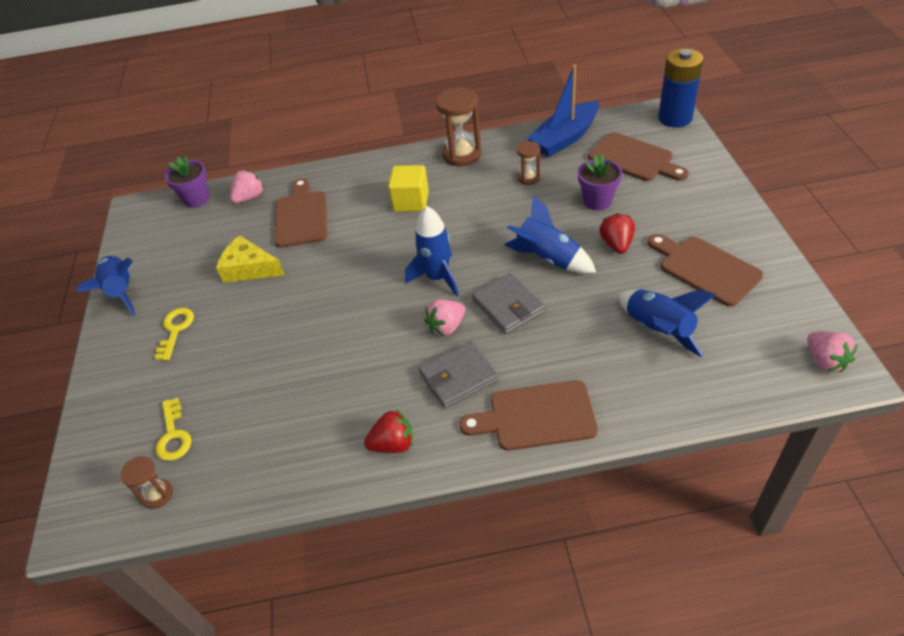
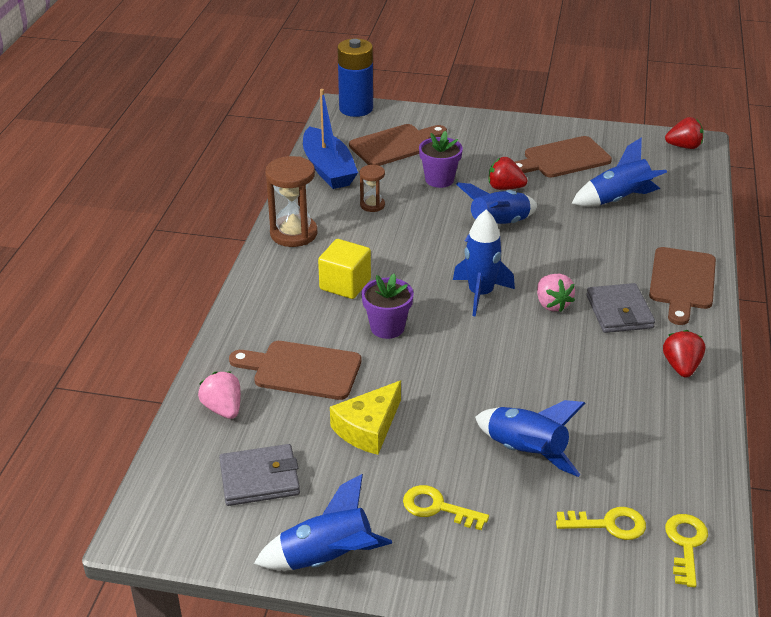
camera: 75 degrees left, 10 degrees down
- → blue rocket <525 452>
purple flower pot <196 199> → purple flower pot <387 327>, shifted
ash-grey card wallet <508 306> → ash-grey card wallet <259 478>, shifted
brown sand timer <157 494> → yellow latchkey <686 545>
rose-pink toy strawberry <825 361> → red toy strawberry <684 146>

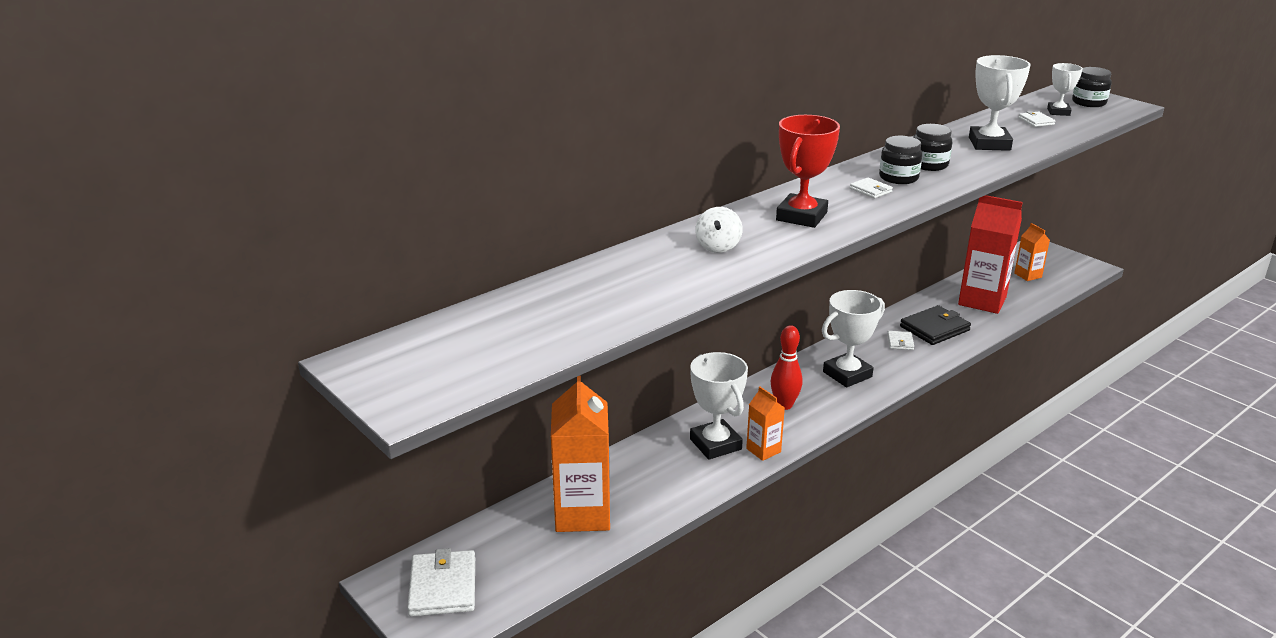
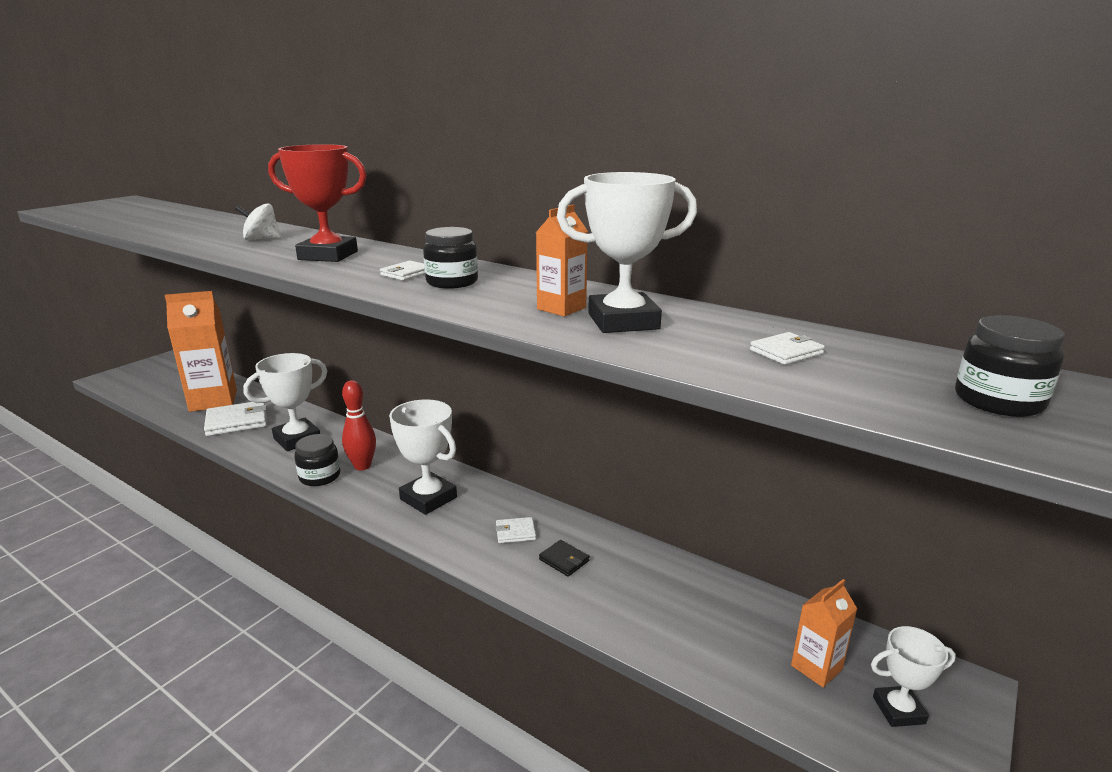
camera: 75 degrees right, 5 degrees down
red milk carton <982 301> → -
pure white card wallet <443 587> → pure white card wallet <237 421>, shifted
orange milk carton <763 450> → orange milk carton <561 308>, shifted
black jar <929 165> → black jar <320 476>, shifted
pure white prize cup <1058 112> → pure white prize cup <898 710>, shifted
black card wallet <934 328> → black card wallet <564 560>, x0.52

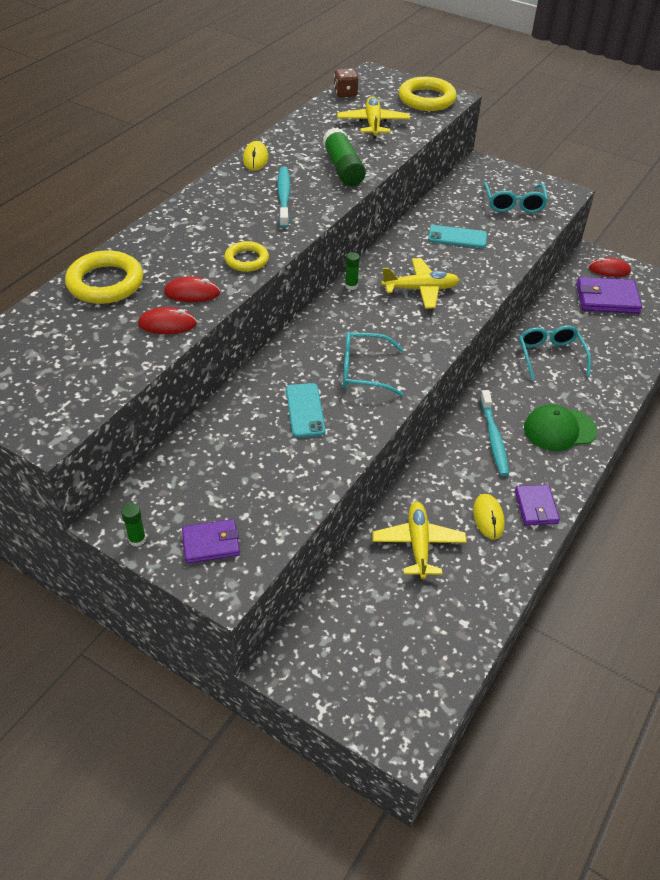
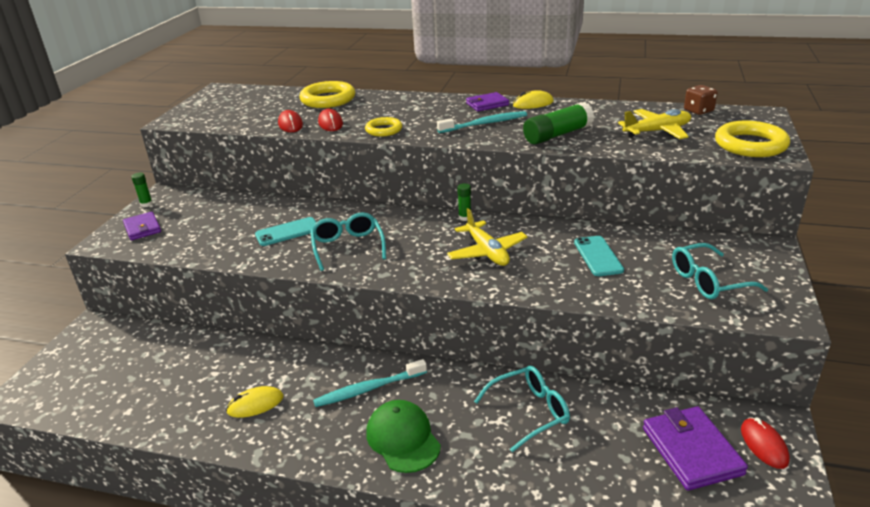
camera: 75 degrees right, 15 degrees down
yellow aeroplane <418 544> → -
purple card wallet <536 507> → purple card wallet <487 104>, shifted

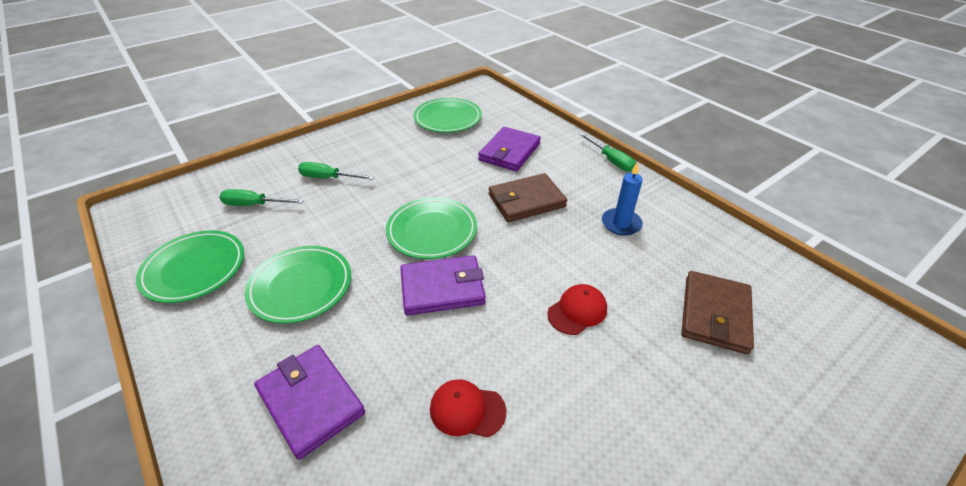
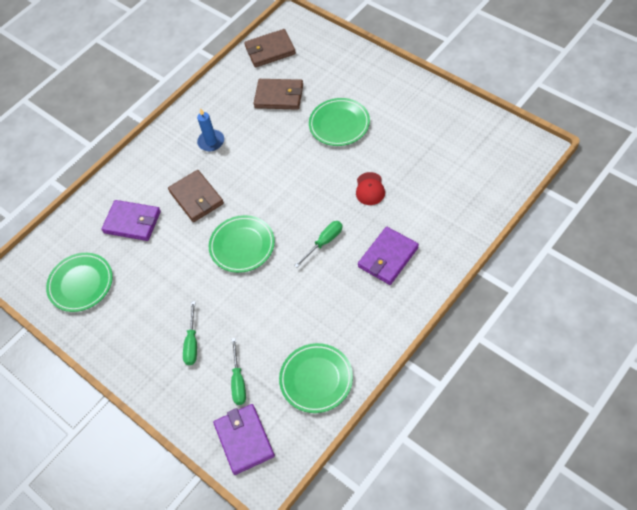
camera: 95 degrees left, 15 degrees up
red peaked cap <577 311> → -
- → brown card wallet <270 50>
emerald plate <301 286> → emerald plate <339 124>, shifted
purple card wallet <442 288> → purple card wallet <244 440>, shifted
emerald screwdriver <611 161> → emerald screwdriver <324 242>, shifted

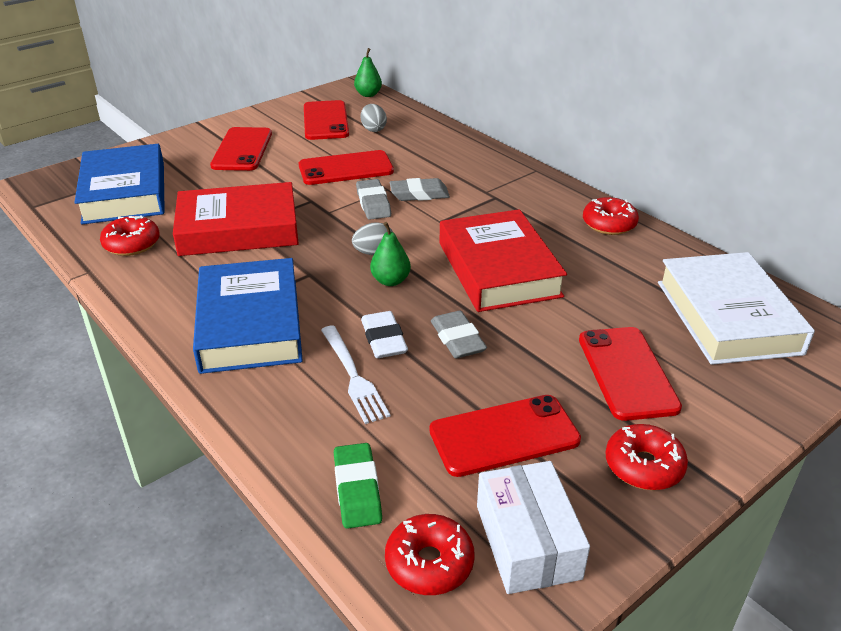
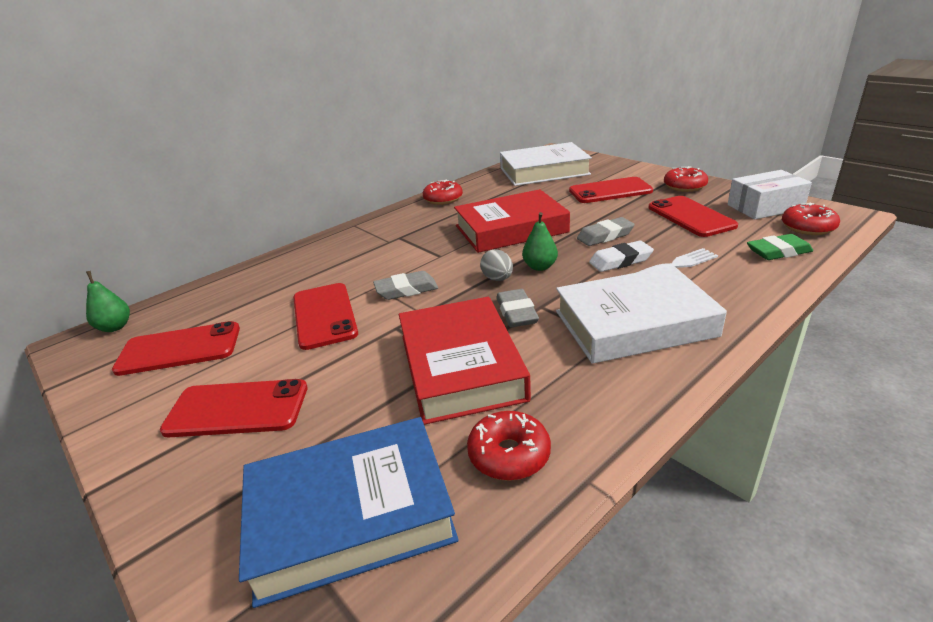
camera: 90 degrees left, 5 degrees down
ash-grey toy egg <373 129> → -
ash-grey gum eraser <419 194> → ash-grey gum eraser <516 313>, shifted
blue book <250 324> → pure white book <634 323>

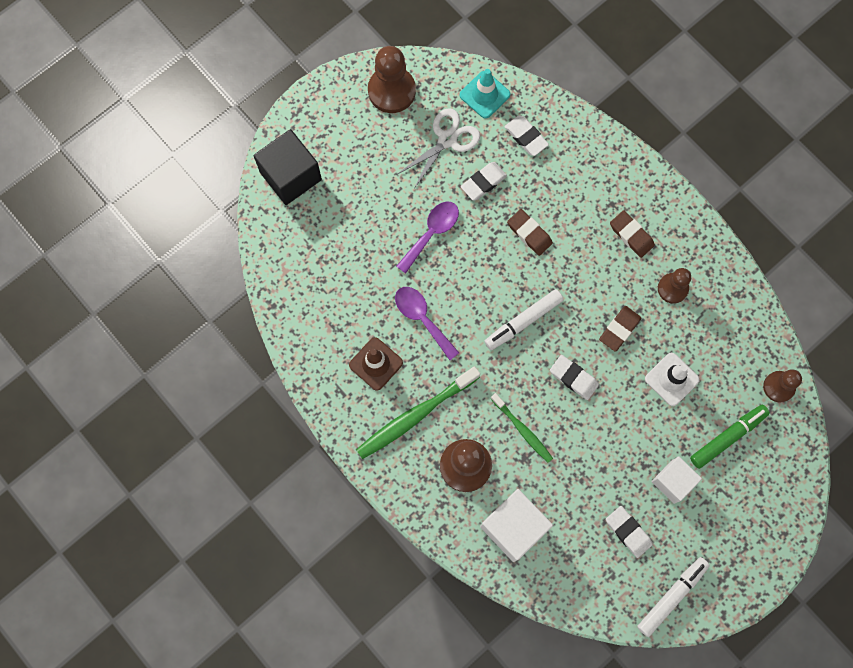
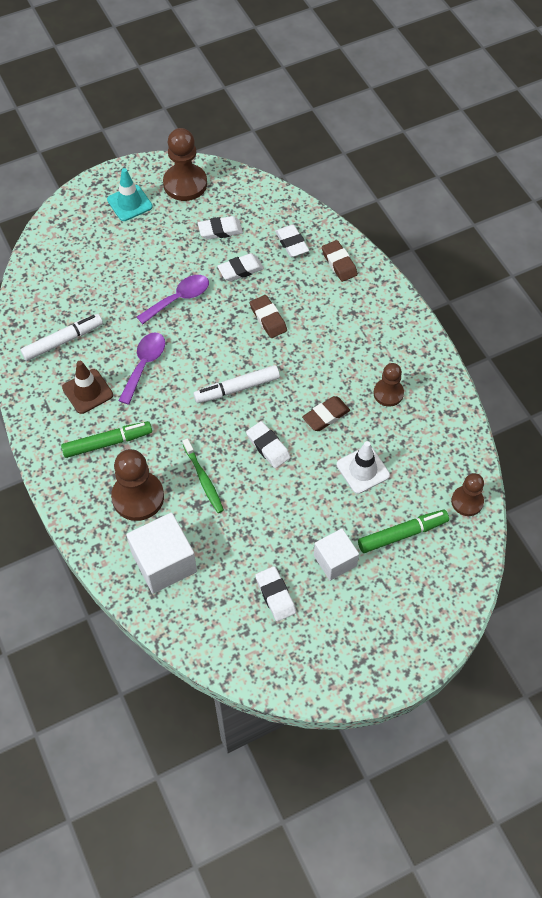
camera: 15 degrees right, 15 degrees down
black block <291 176> → -
teal safety cone <484 95> → teal safety cone <129 203>, shifted
brown gum eraser <631 235> → brown gum eraser <339 263>, shifted
pure white felt pen <672 596> → pure white felt pen <63 341>, shifted
emerald toothbrush <416 415> → emerald felt pen <107 443>
pure white shears <447 140> → pure white gum eraser <220 230>
purple teaspoon <422 318> → purple teaspoon <144 364>, 45 degrees clockwise

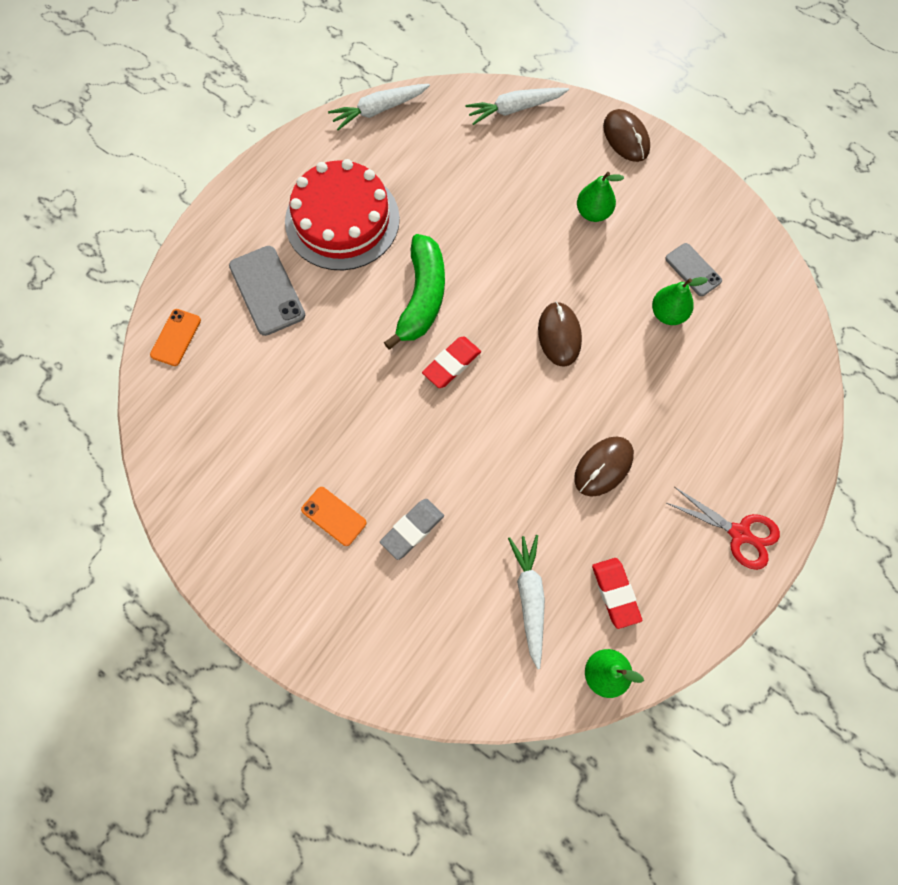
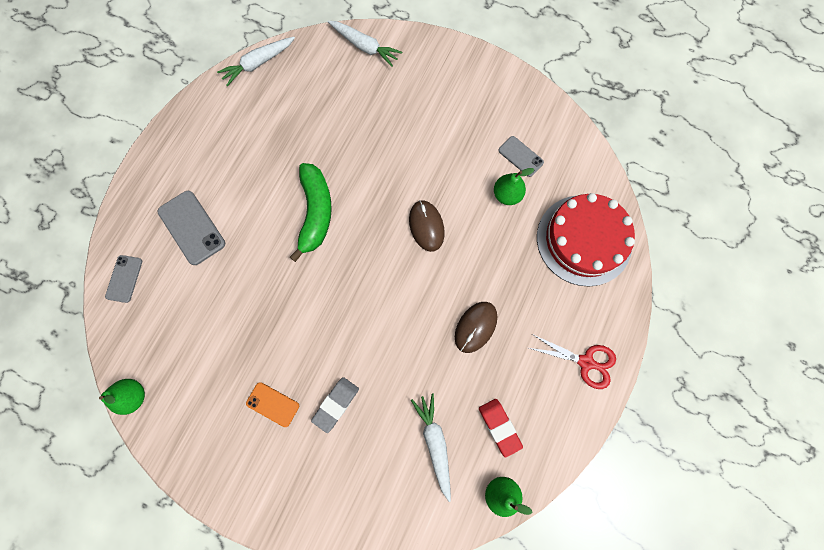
camera: 10 degrees left, 5 degrees up
red gum eraser <451 364> → -
brown PC mouse <626 138> → -
red layer cake <342 220> → red layer cake <584 240>, shifted
emerald pear <593 212> → emerald pear <134 396>, shifted
orange phone <176 337> → ash-grey phone <124 279>
pure white toy carrot <514 109> → pure white toy carrot <365 47>, 120 degrees counterclockwise

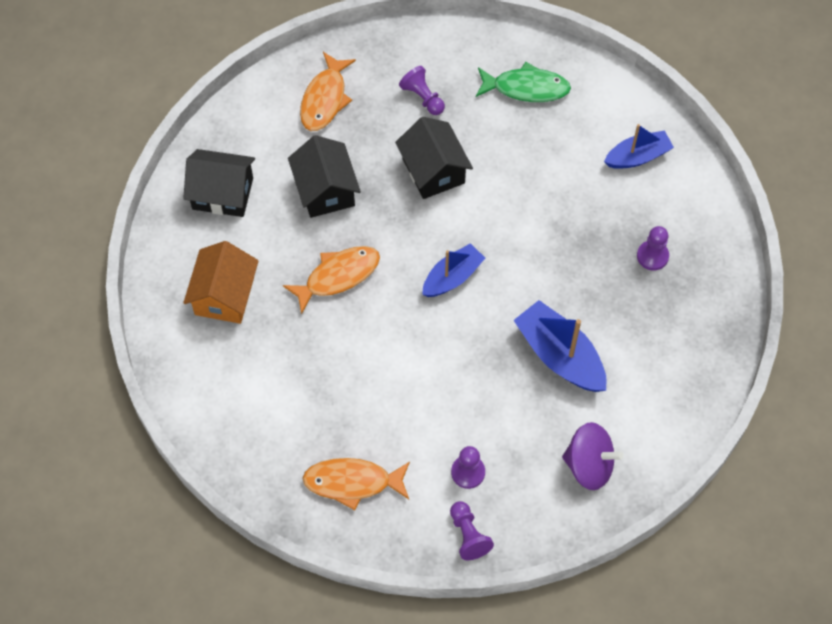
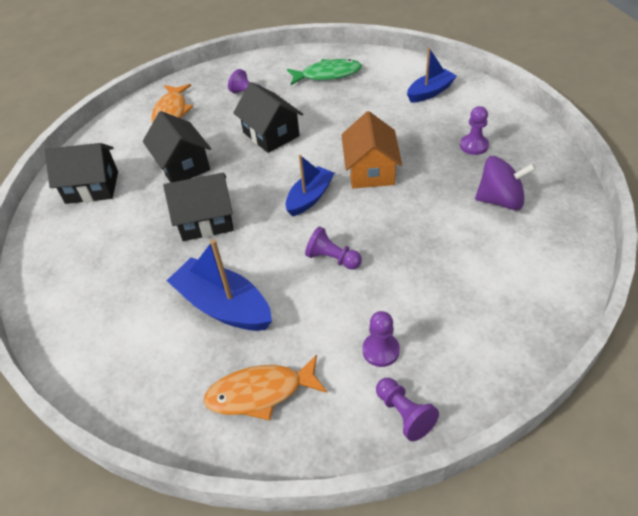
camera: 10 degrees left, 15 degrees down
- → purple chess pawn <332 259>
orange house <224 295> → orange house <371 171>, shifted
blue boat <559 355> → blue boat <223 306>, shifted
purple spinning top <589 465> → purple spinning top <500 200>, shifted
orange fish <338 276> → black house <206 220>

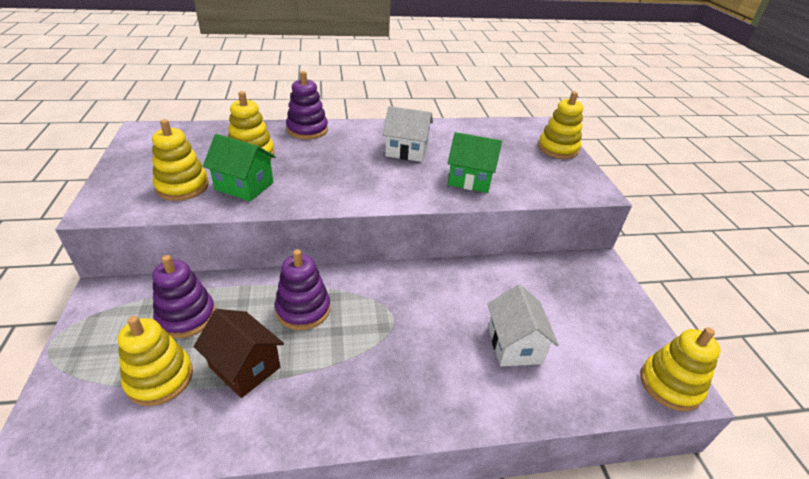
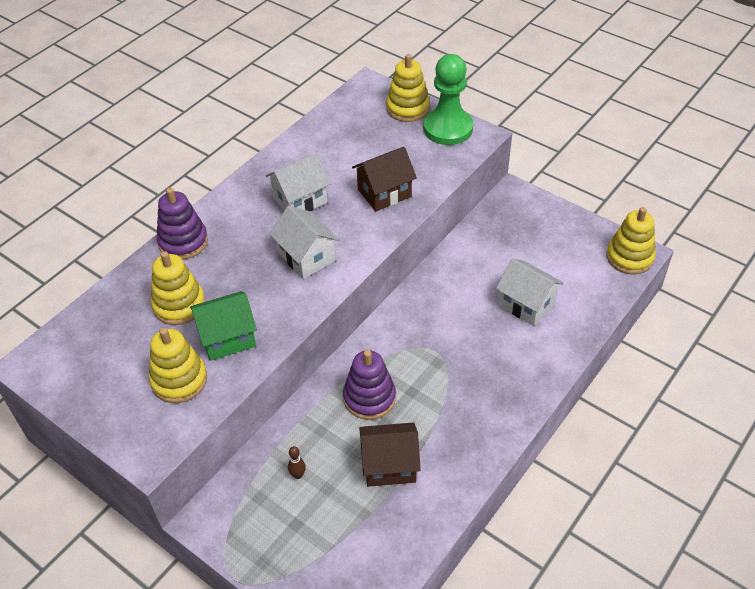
camera: 40 degrees left, 10 degrees up
yellow stacking rings <160 378> → -
- → pure white house <306 257>
- → emerald chess pawn <448 128>
purple stacking rings <186 316> → brown tenpin <298 475>
emerald house <470 179> → brown house <384 193>

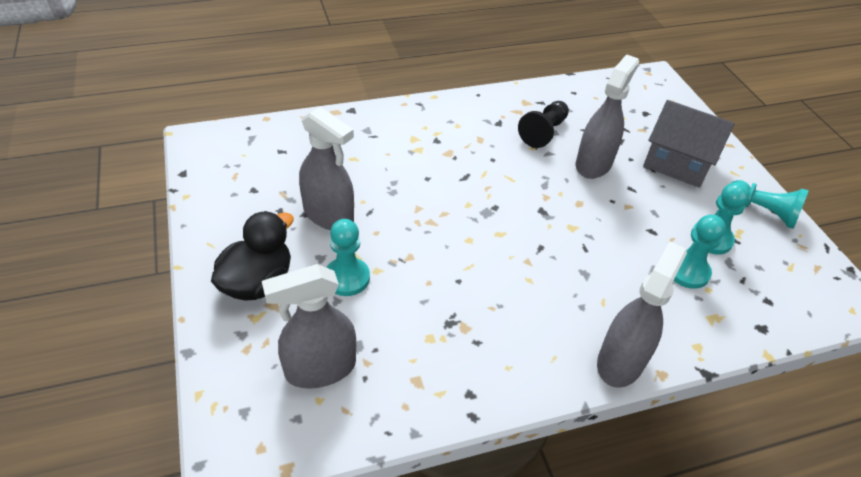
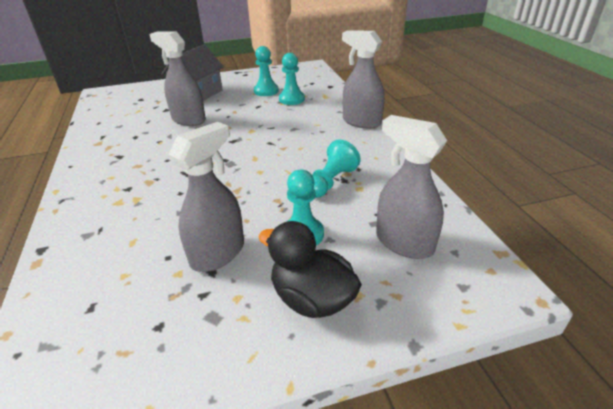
camera: 85 degrees left, 10 degrees down
black chess pawn <543 132> → -
teal chess pawn <762 212> → teal chess pawn <331 181>, shifted
ash-grey sprayer <320 368> → ash-grey sprayer <404 243>, 150 degrees clockwise

